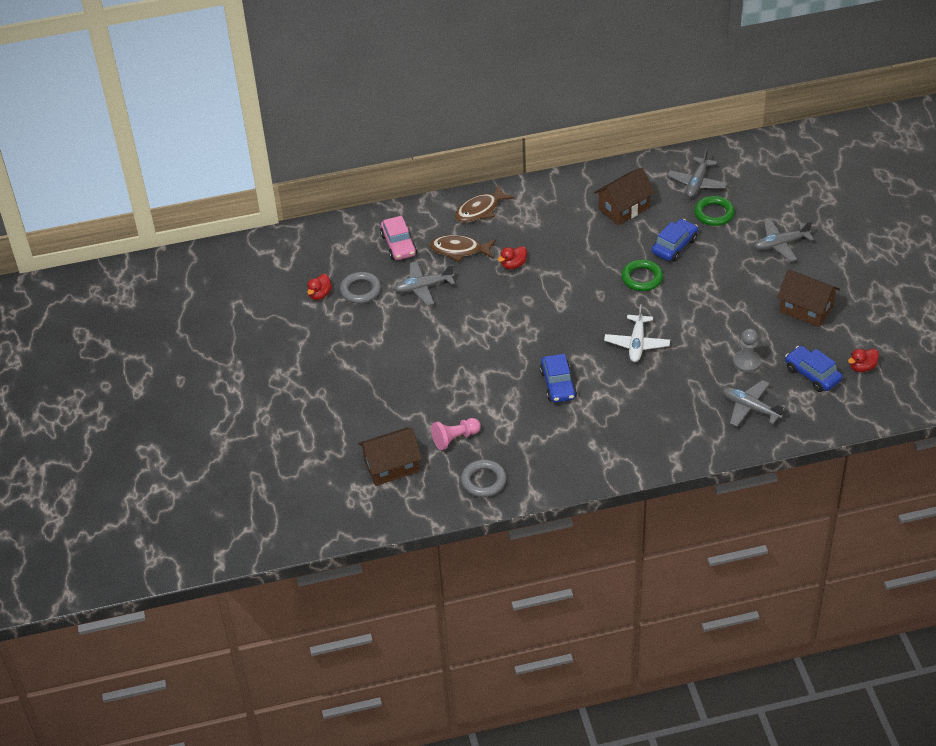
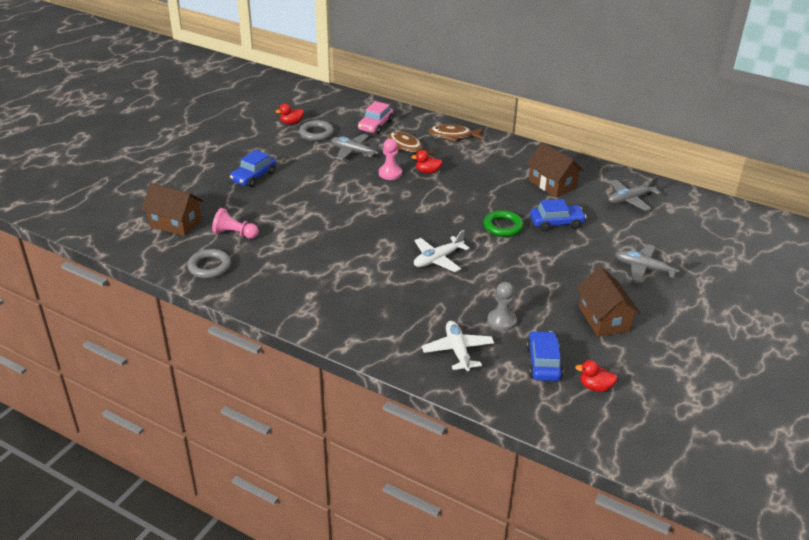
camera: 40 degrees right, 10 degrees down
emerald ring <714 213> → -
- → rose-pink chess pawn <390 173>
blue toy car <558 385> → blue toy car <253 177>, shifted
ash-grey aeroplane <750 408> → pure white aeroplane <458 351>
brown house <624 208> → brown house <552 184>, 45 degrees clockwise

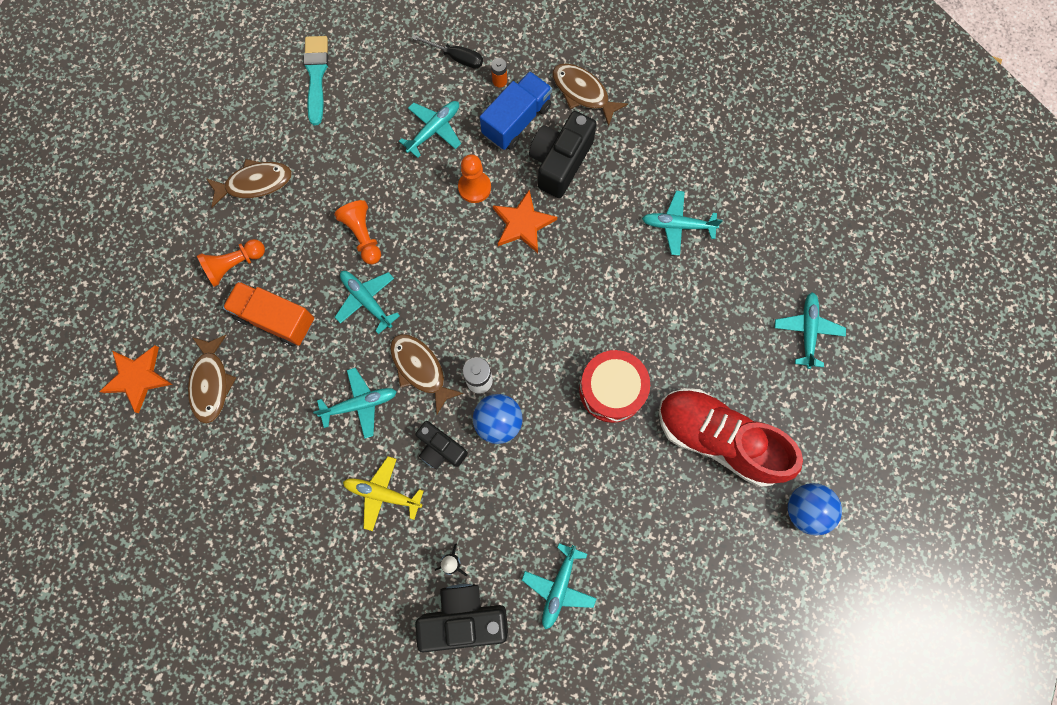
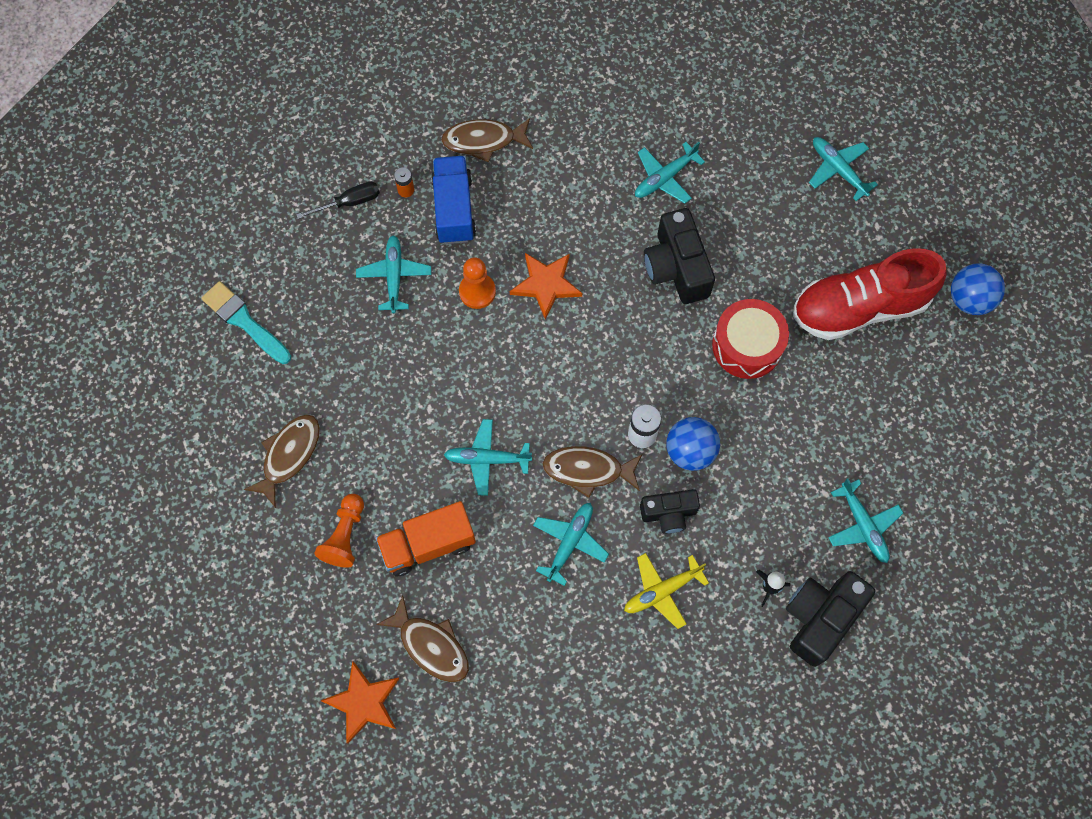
camera: 45 degrees left, 5 degrees down
orange chess pawn <363 236> → -
black photo camera <560 162> → black photo camera <676 268>, shifted

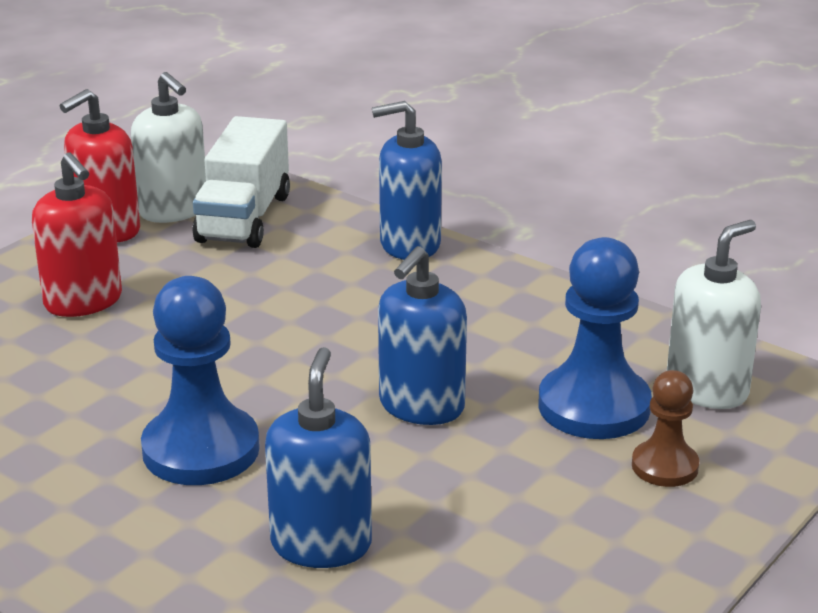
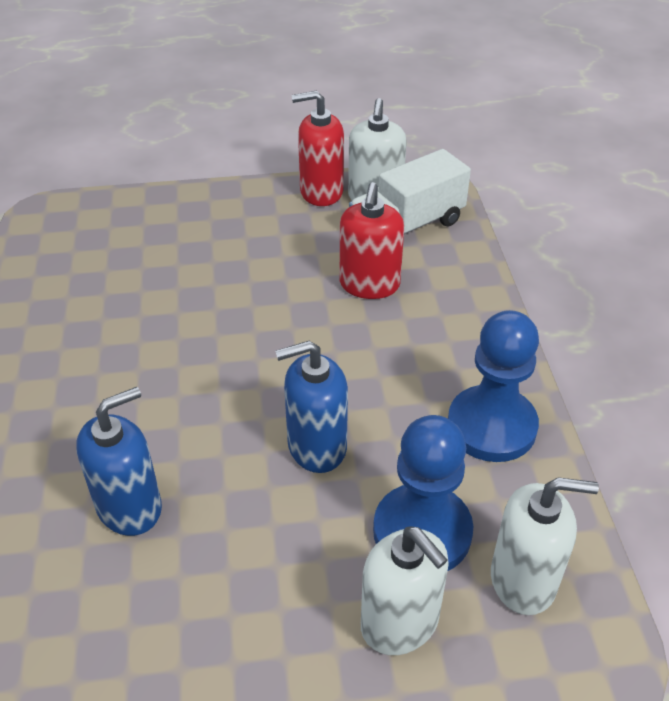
camera: 45 degrees right, 15 degrees up
blue soap pump <409 245> → -
red soap pump <83 301> → red soap pump <369 285>, shifted
blue chess pawn <201 450> → blue chess pawn <491 426>, shifted
brown chess pawn <665 466> → pure white soap pump <400 622>

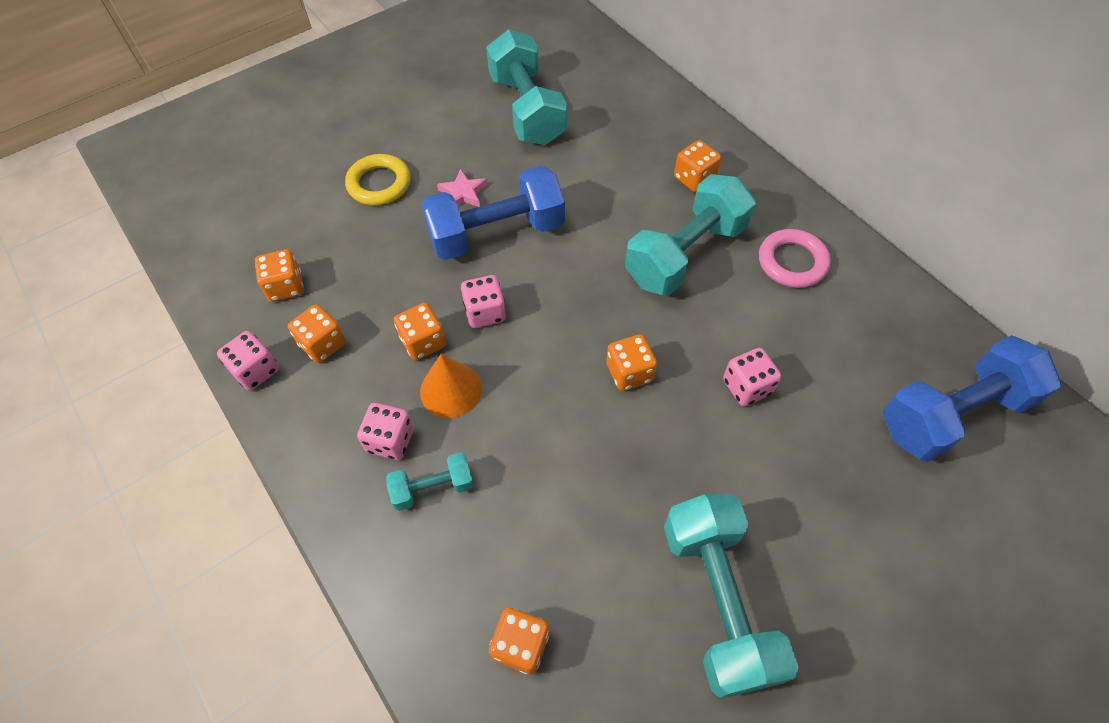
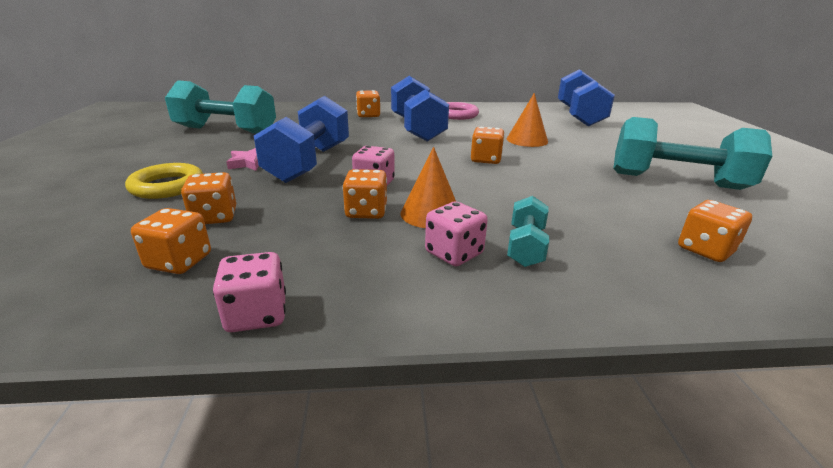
camera: 60 degrees left, 30 degrees down
orange die <323 344> → orange die <214 217>, shifted
rose-pink die <747 387> → orange cone shape <527 140>
teal hand weight <685 254> → blue hand weight <417 129>

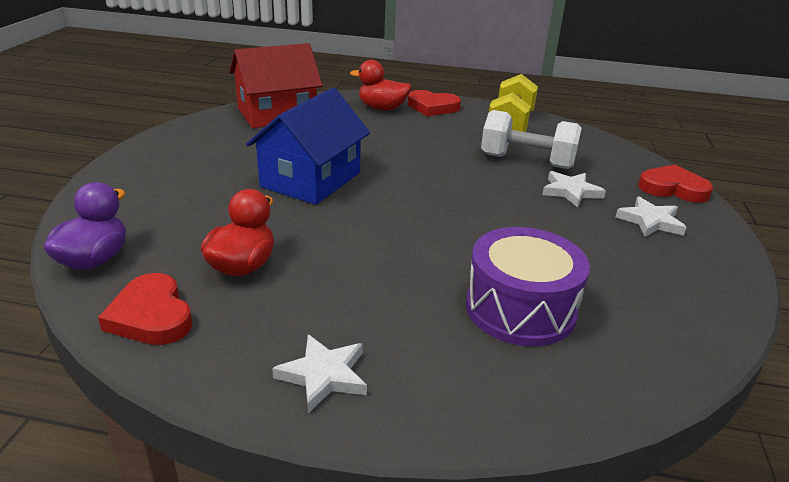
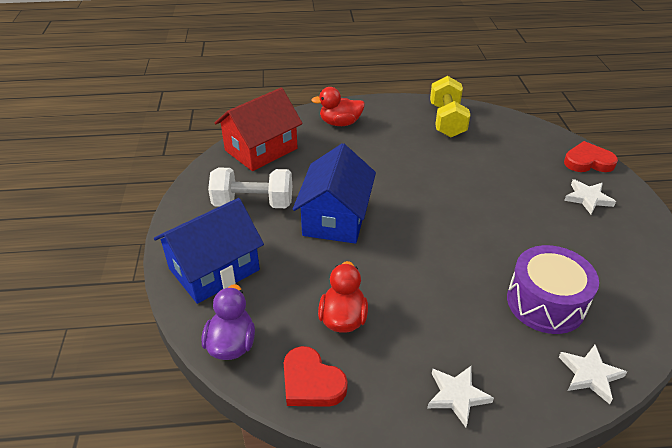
camera: 15 degrees left, 10 degrees up
red heart <432 107> → -
- → blue house <214 269>
pure white hand weight <526 161> → pure white hand weight <253 203>, shifted
pure white star shape <571 191> → pure white star shape <590 375>, shifted

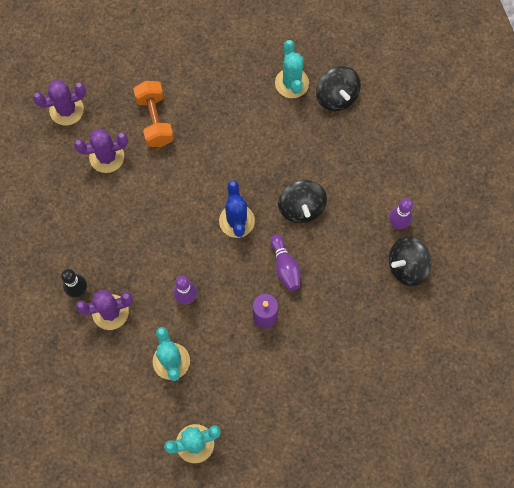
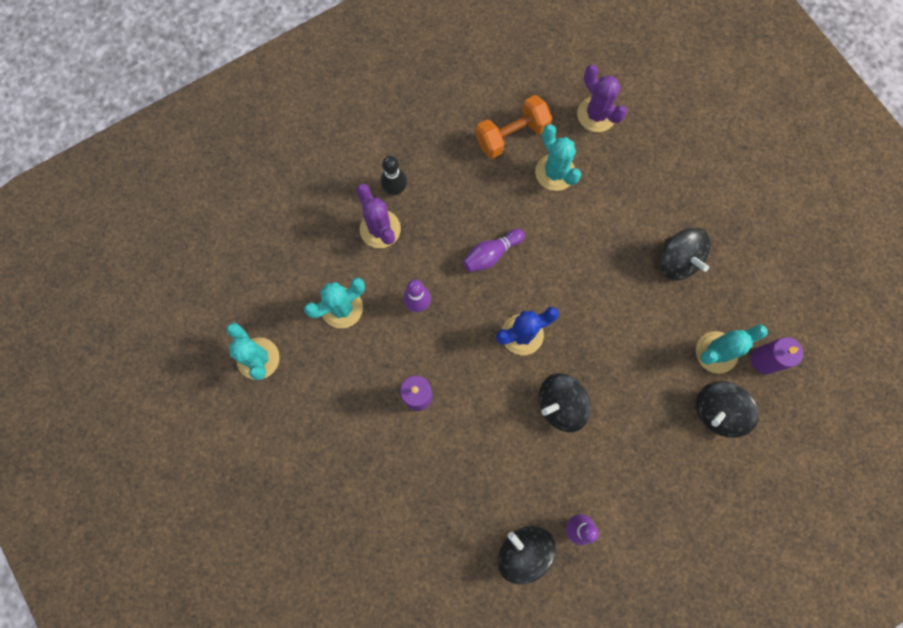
camera: 75 degrees right, 5 degrees up
- → black spinning top <678 260>
- → purple candle <764 360>
orange hand weight <155 120> → orange hand weight <511 135>, shifted
purple tenpin <285 267> → purple tenpin <491 254>, shifted
purple prickly plant <107 157> → teal prickly plant <555 172>

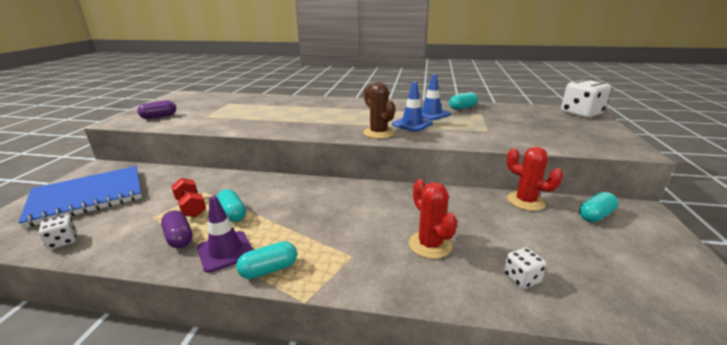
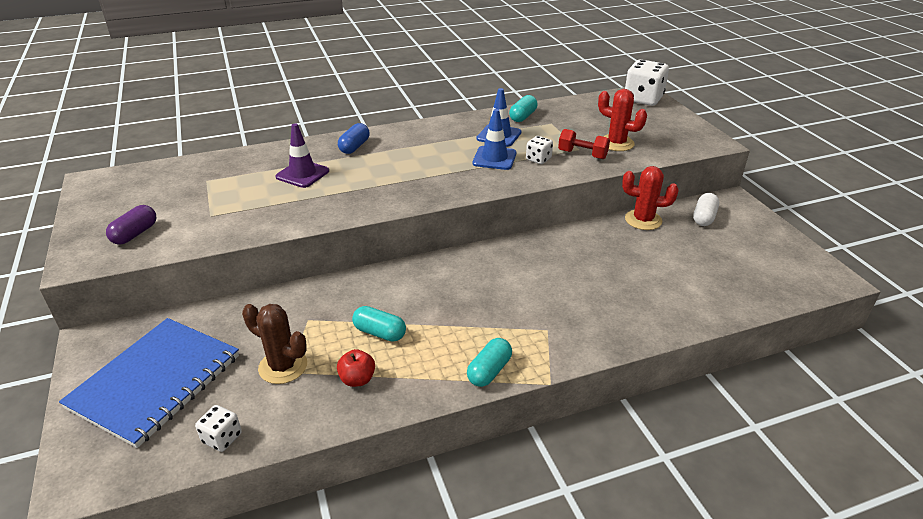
camera: 30 degrees left, 10 degrees up
- → blue pill <354 147>
red hand weight <191 207> → red hand weight <582 154>, shifted
purple safety cone <225 251> → purple safety cone <302 174>, shifted
brown prickly plant <378 133> → brown prickly plant <283 366>, shifted
red prickly plant <430 245> → red prickly plant <616 143>, shifted
pure white die <521 278> → pure white die <538 159>, shifted
purple pill <179 238> → red apple <357 379>
teal pill <595 215> → pure white pill <704 217>

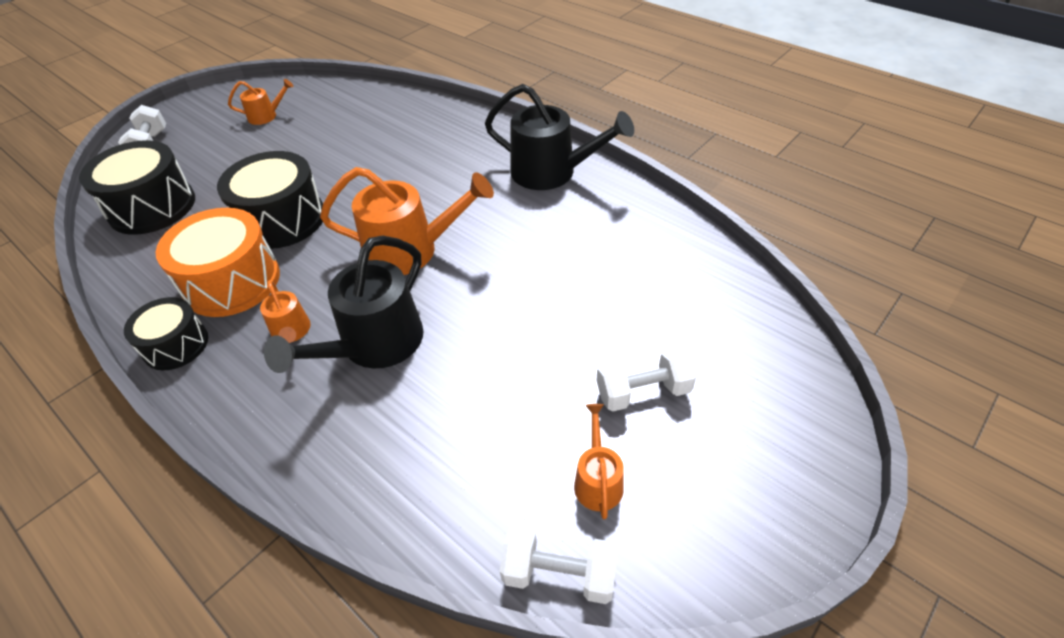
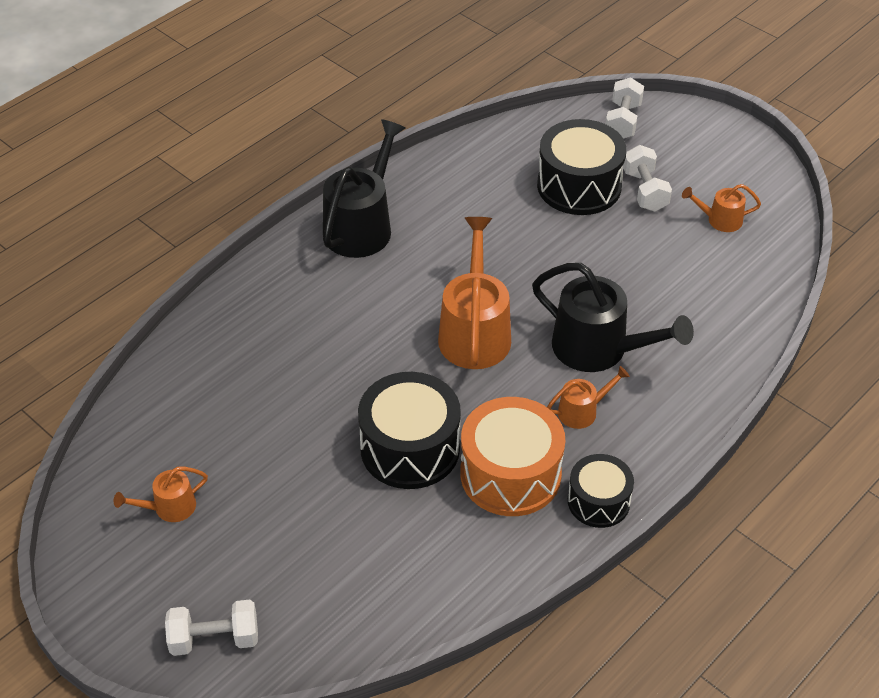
camera: 90 degrees left, 0 degrees up
black drum <152 207> → black drum <579 186>, shifted
pure white hand weight <559 574> → pure white hand weight <623 121>, shifted
orange watering can <266 116> → orange watering can <169 507>, 105 degrees counterclockwise

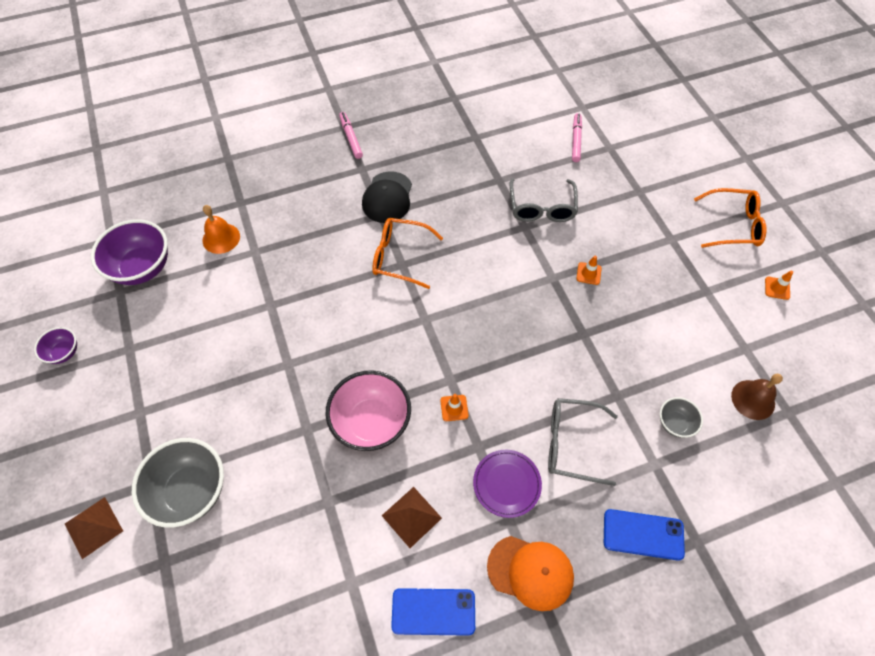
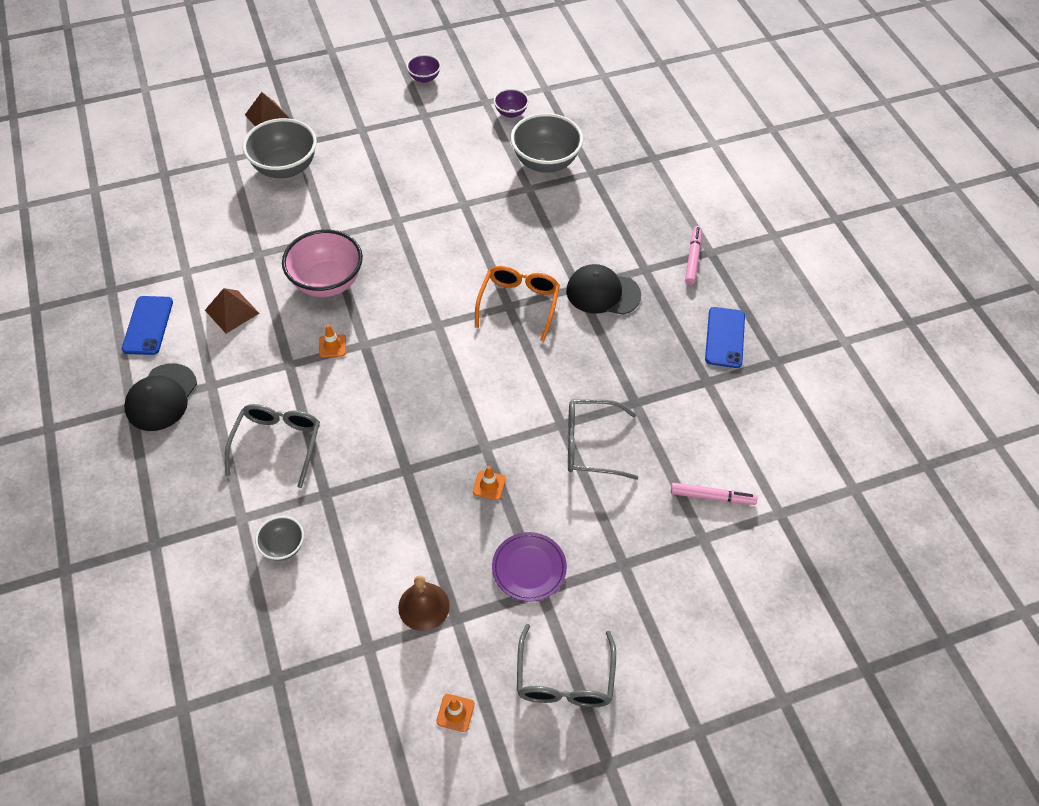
camera: 90 degrees right, 5 degrees down
purple plate <506 484> → purple plate <529 568>, shifted
blue phone <643 534> → blue phone <725 337>, shifted
brown school bell <753 399> → brown school bell <424 606>, shifted
orange school bell <221 238> → ash-grey deep dish <545 162>
orange peaked cap <530 572> → black peaked cap <161 397>
orange glasses <733 225> → ash-grey glasses <564 678>
rose-pink felt pen <351 138> → rose-pink felt pen <693 258>, 60 degrees counterclockwise
purple deep dish <142 268> → purple deep dish <511 113>, x0.51

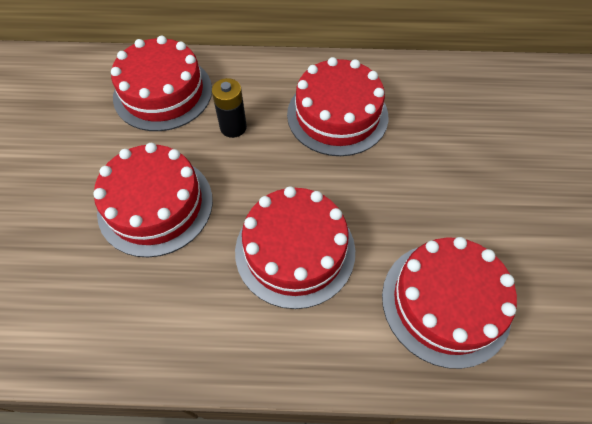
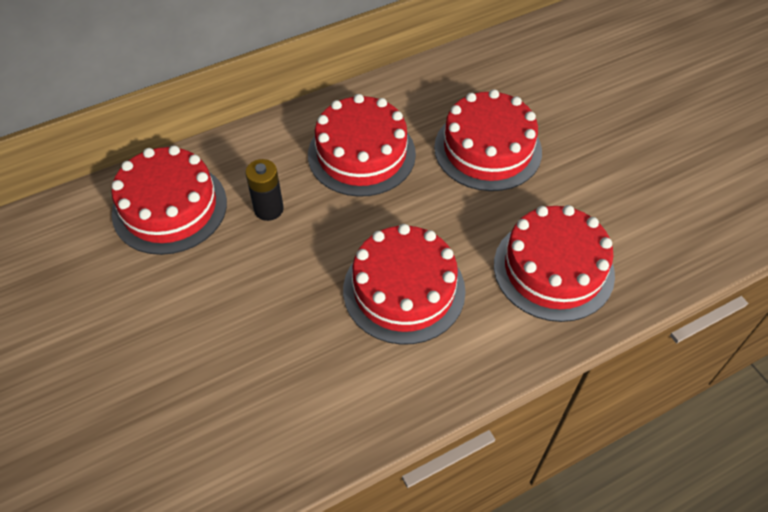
camera: 30 degrees left, 5 degrees down
red layer cake <155 205> → red layer cake <487 149>, shifted

